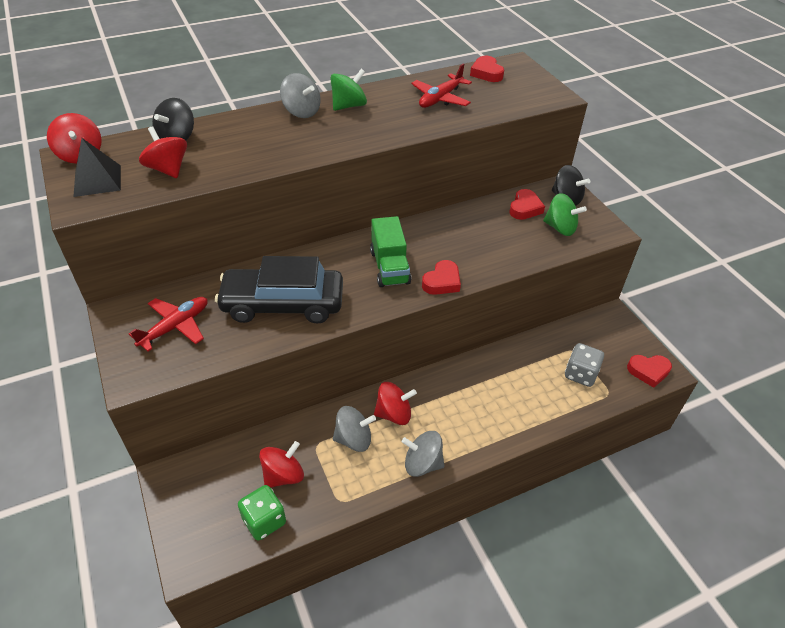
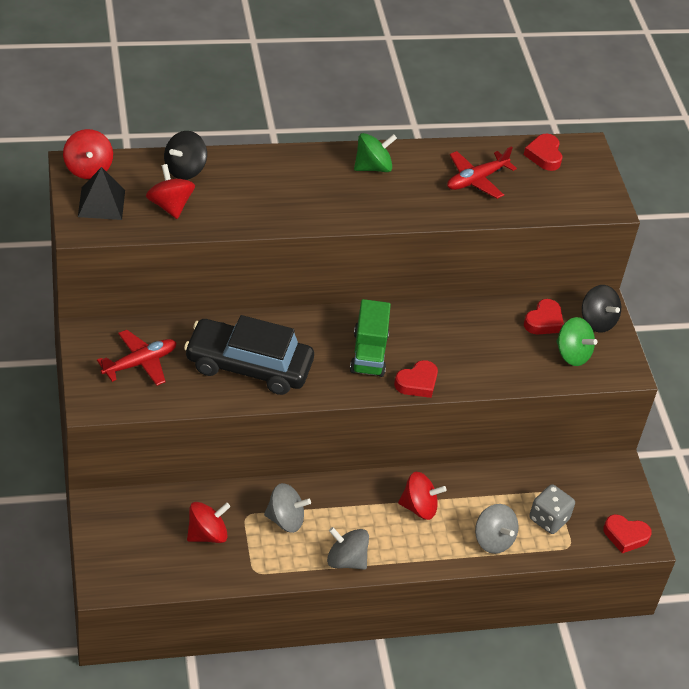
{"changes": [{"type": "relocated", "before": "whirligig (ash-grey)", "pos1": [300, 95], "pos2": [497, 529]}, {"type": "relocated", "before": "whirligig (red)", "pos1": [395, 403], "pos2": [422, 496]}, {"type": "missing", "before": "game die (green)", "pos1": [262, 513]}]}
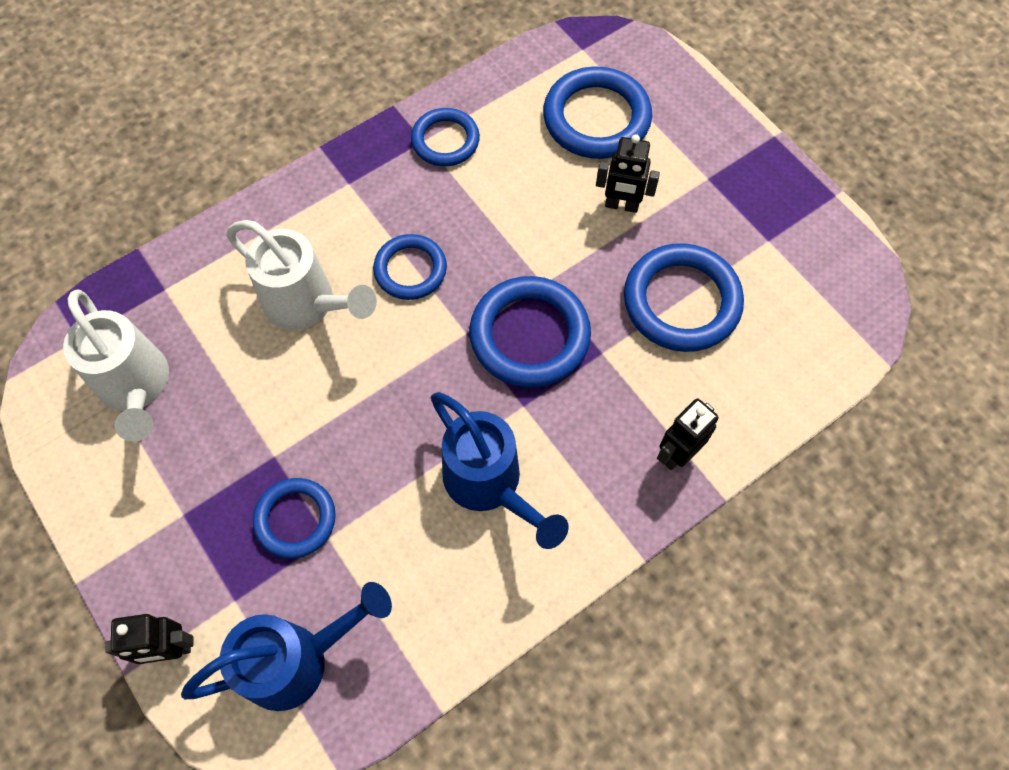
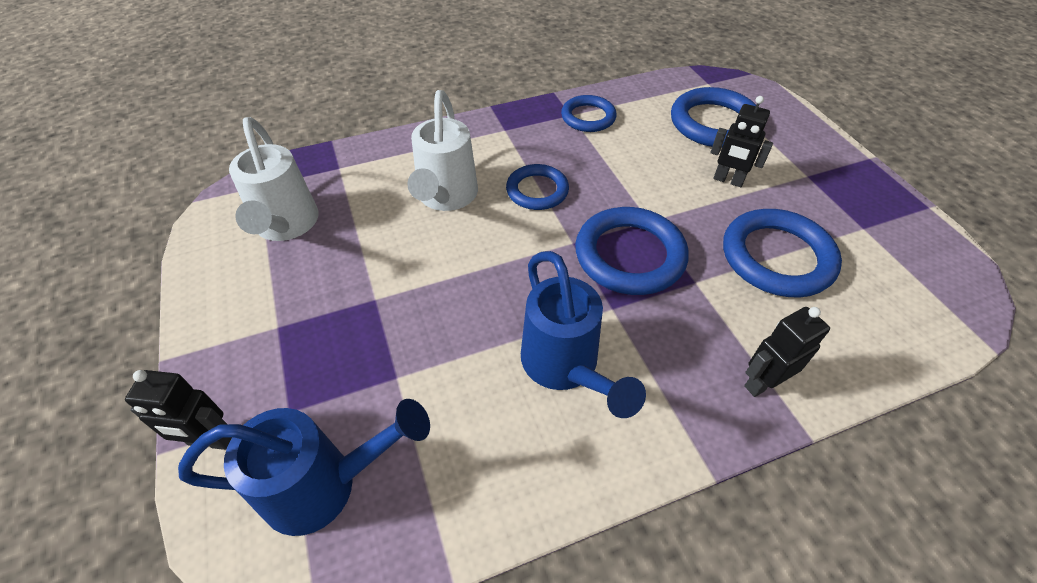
{"changes": [{"type": "spun", "before": "watering can (pure white)", "pos1": [302, 275], "pos2": [442, 150], "turn": 45}, {"type": "missing", "before": "ring (blue)", "pos1": [294, 518]}]}
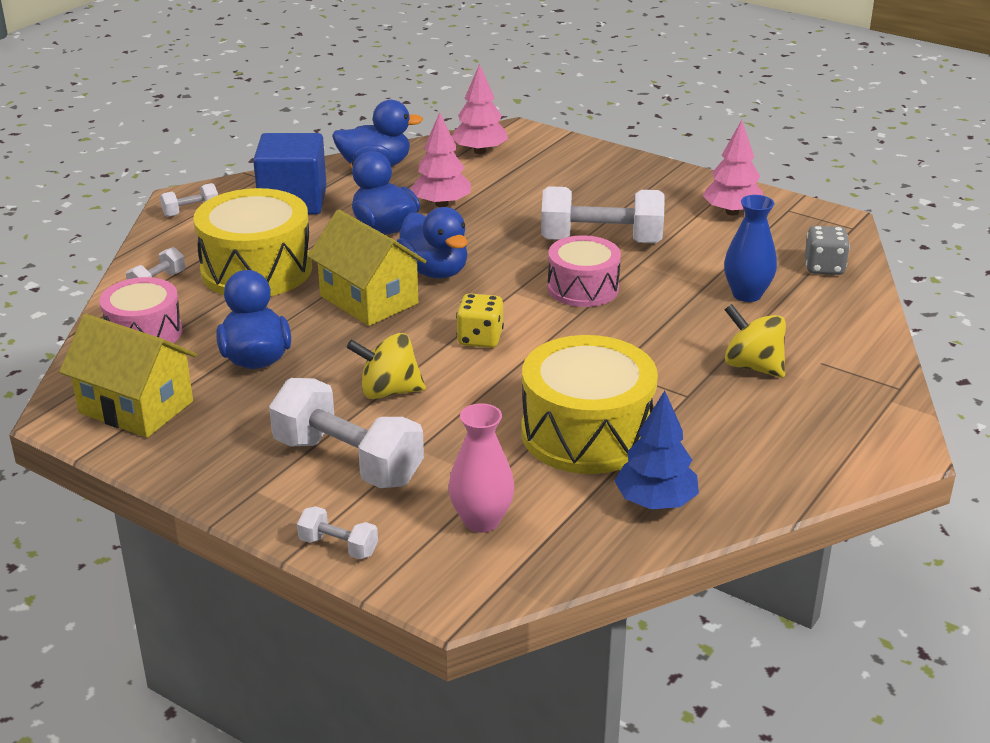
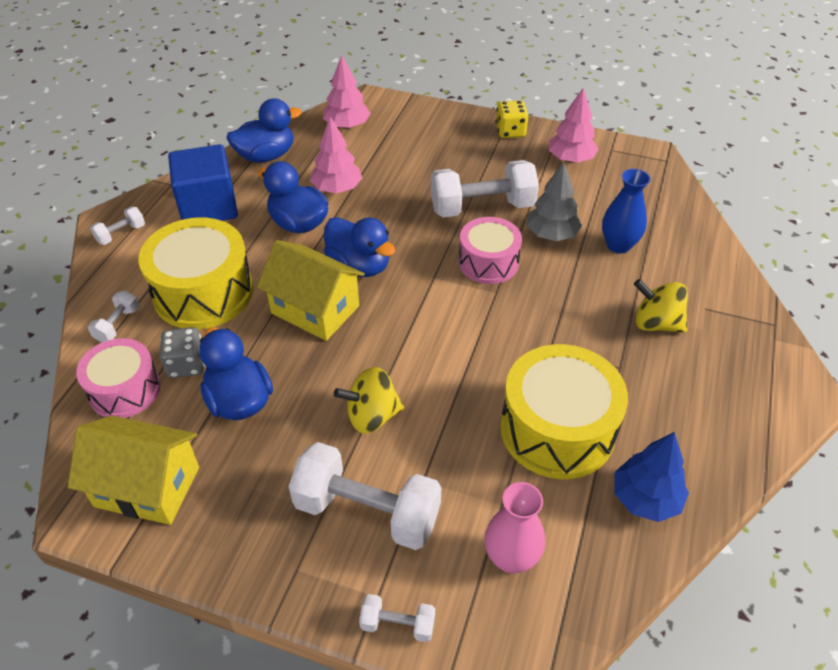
{"changes": [{"type": "relocated", "before": "game die (ash-grey)", "pos1": [827, 250], "pos2": [182, 352]}, {"type": "relocated", "before": "game die (bright yellow)", "pos1": [480, 320], "pos2": [512, 119]}, {"type": "appeared", "after": "tree (ash-grey)", "pos2": [554, 201]}]}
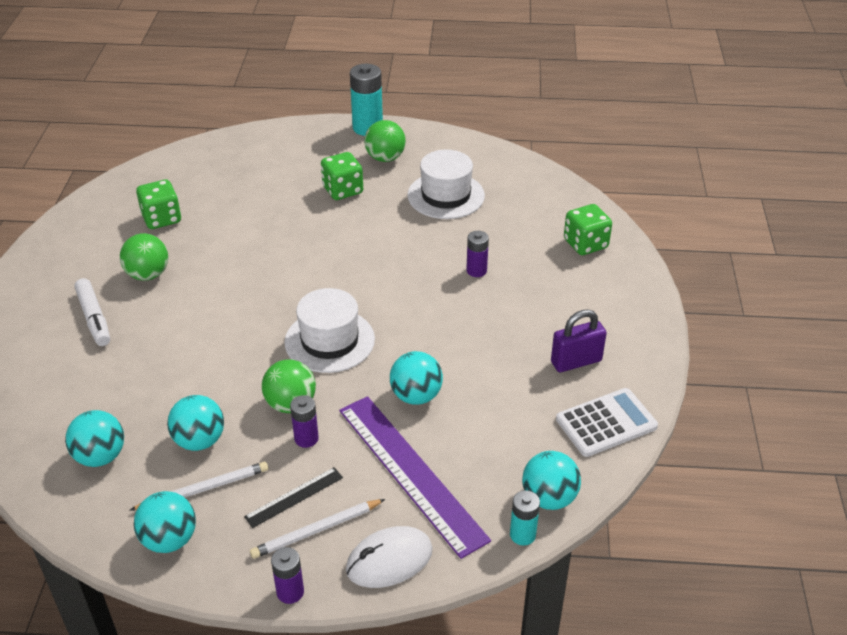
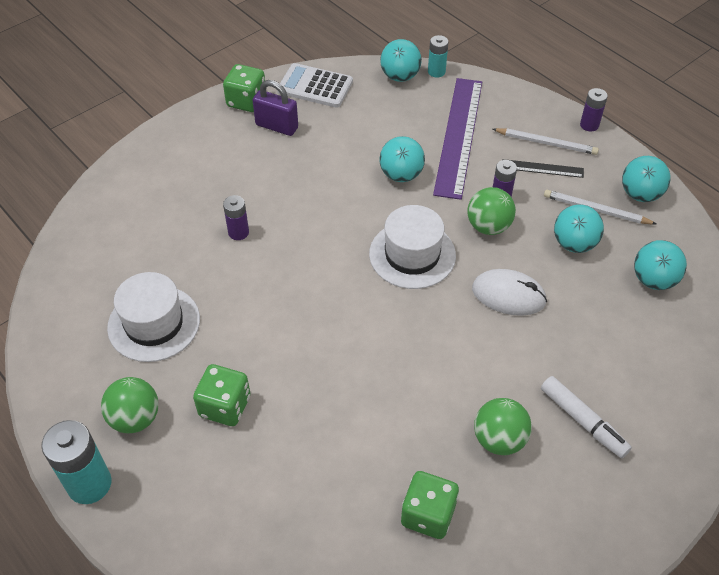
{"changes": [{"type": "relocated", "before": "game die (green)", "pos1": [588, 229], "pos2": [244, 88]}, {"type": "spun", "before": "marker pen (pure white)", "pos1": [92, 312], "pos2": [586, 417], "turn": 120}, {"type": "relocated", "before": "mouse (pure white)", "pos1": [389, 557], "pos2": [509, 292]}]}
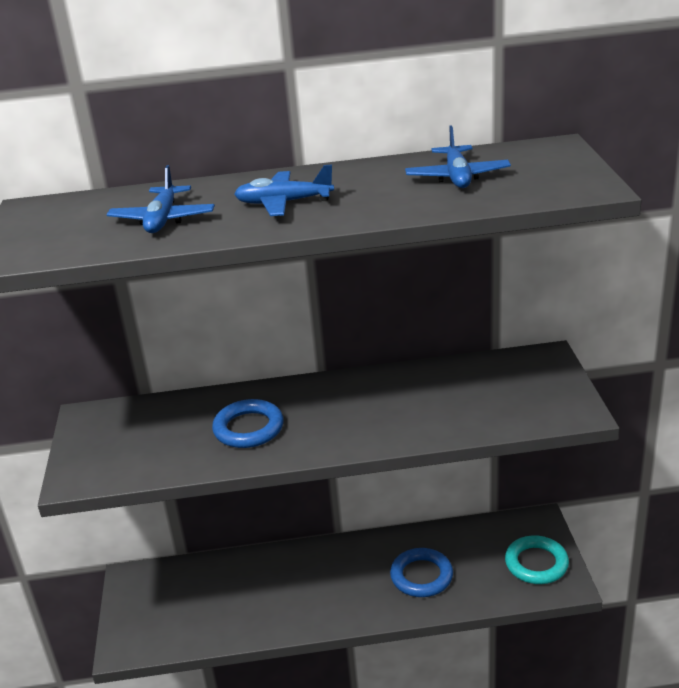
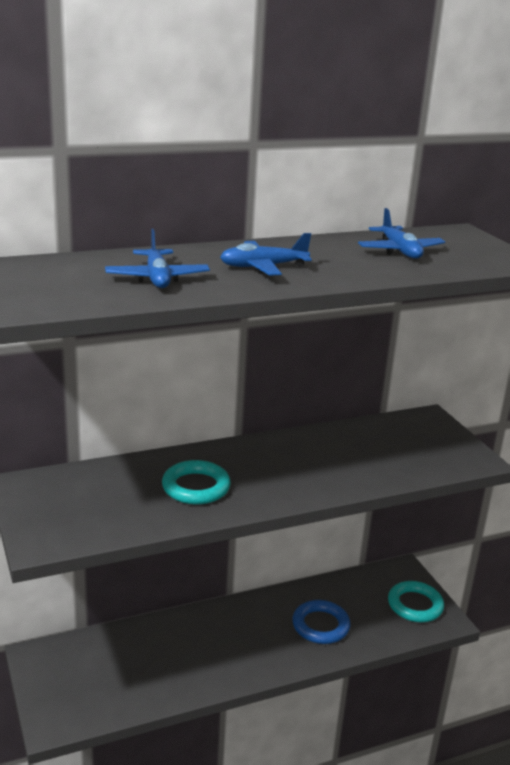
{"changes": [{"type": "colour", "before": "ring (blue)", "after": "ring (teal)", "pos1": [248, 423], "pos2": [196, 482]}]}
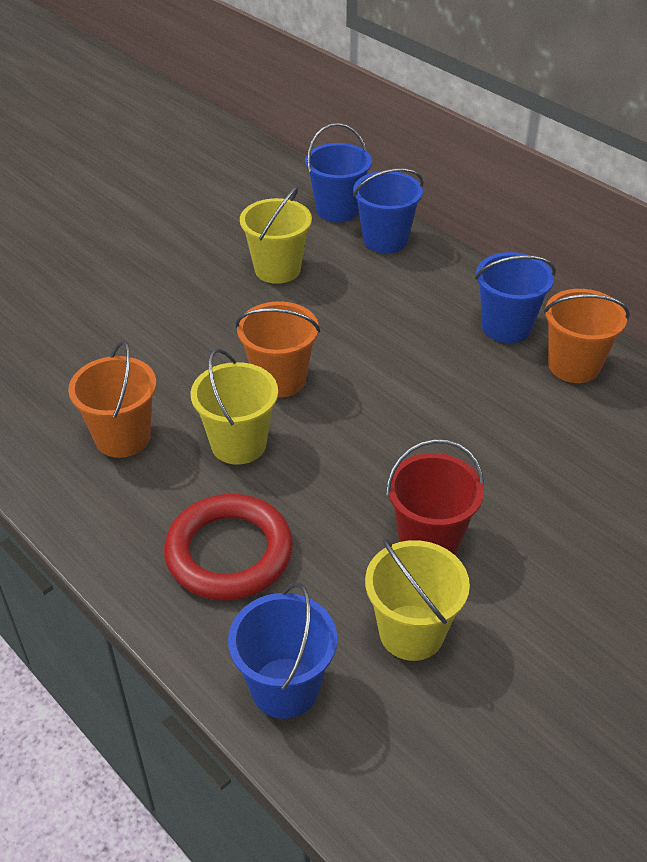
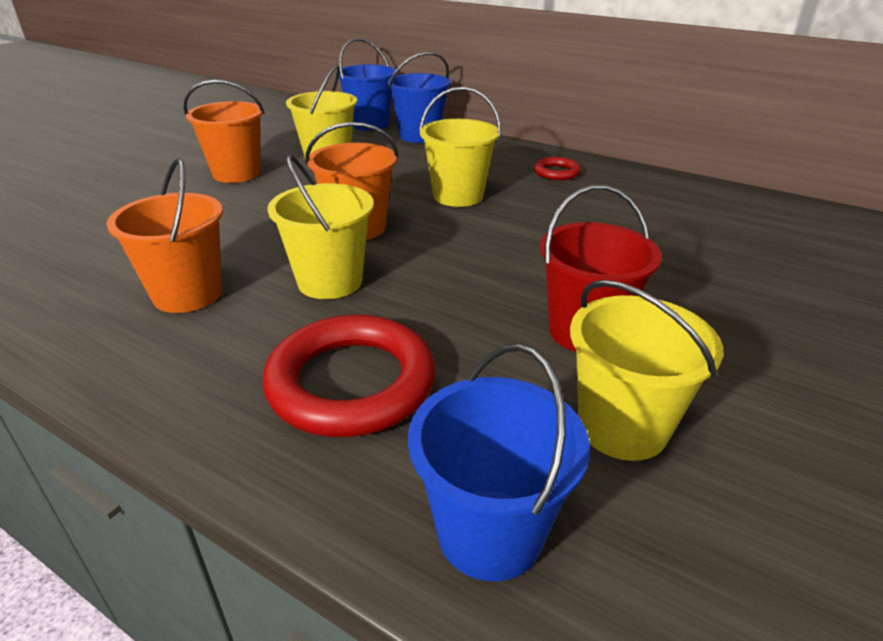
{"changes": [{"type": "exchanged", "before": "pail (blue)", "after": "ring (red)", "pos1": [515, 297], "pos2": [557, 168]}, {"type": "relocated", "before": "pail (bright orange)", "pos1": [586, 336], "pos2": [224, 131]}, {"type": "appeared", "after": "pail (bright yellow)", "pos2": [460, 147]}]}
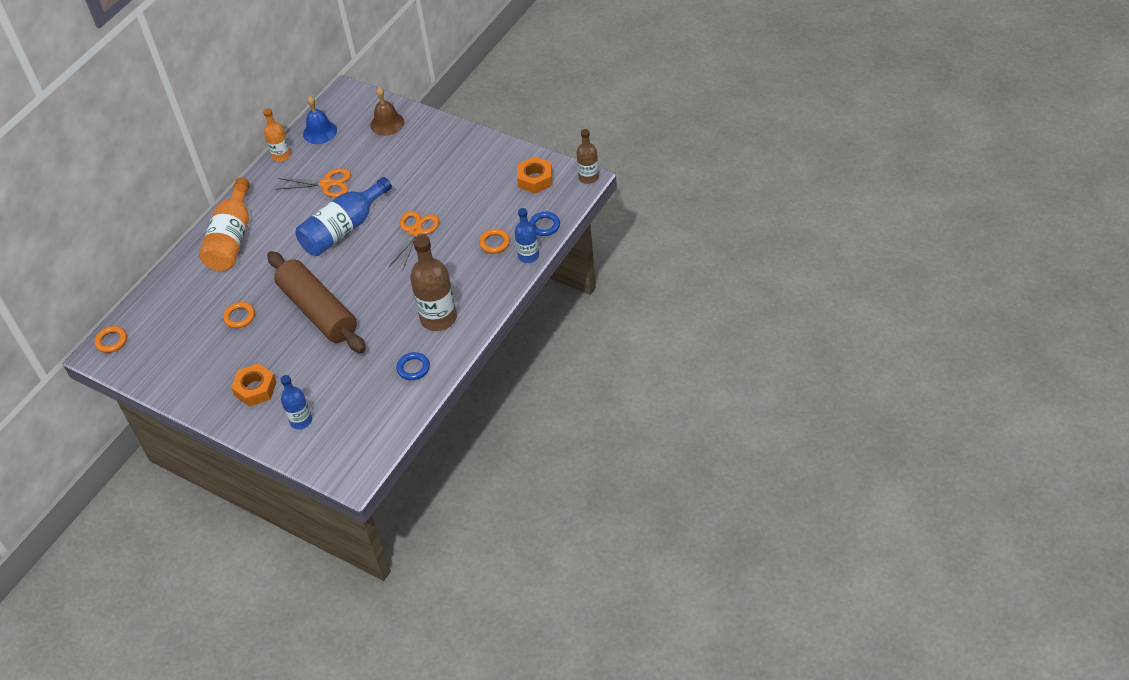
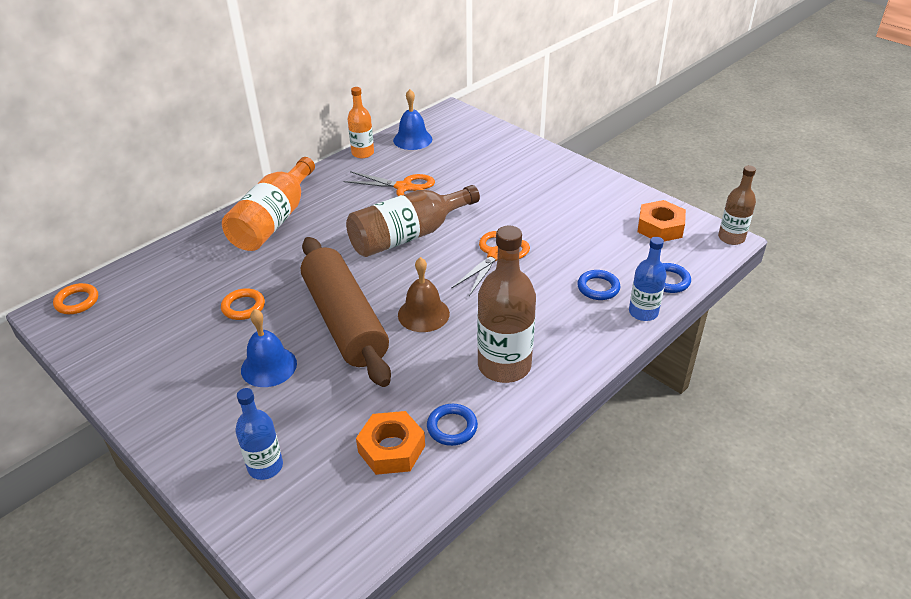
{"changes": [{"type": "relocated", "before": "hand bell (dark brown)", "pos1": [387, 111], "pos2": [424, 294]}, {"type": "colour", "before": "bottle (blue)", "after": "bottle (dark brown)", "pos1": [344, 216], "pos2": [413, 221]}, {"type": "colour", "before": "ring (bright orange)", "after": "ring (blue)", "pos1": [494, 241], "pos2": [598, 285]}, {"type": "relocated", "before": "hexagon nut (bright orange)", "pos1": [254, 385], "pos2": [390, 443]}, {"type": "appeared", "after": "hand bell (blue)", "pos2": [269, 348]}]}
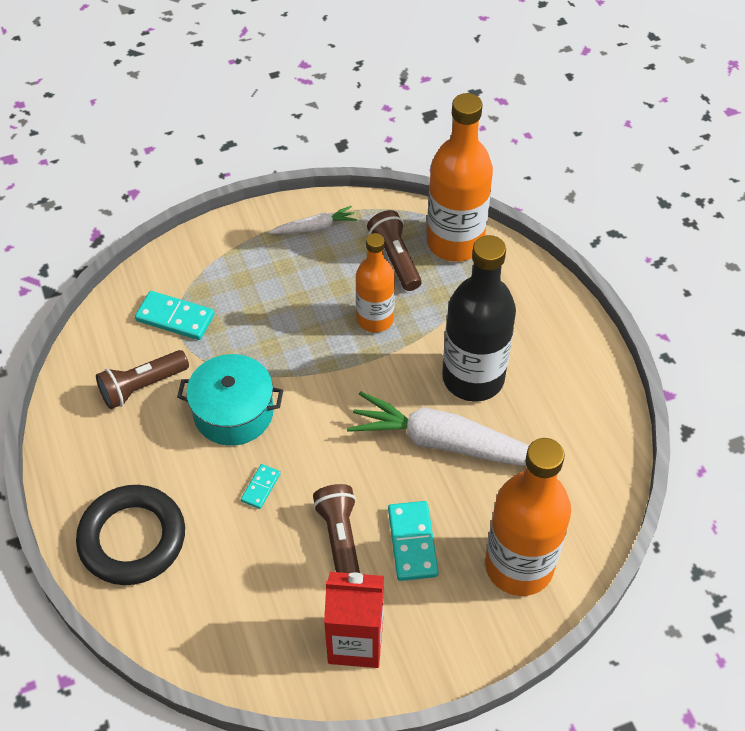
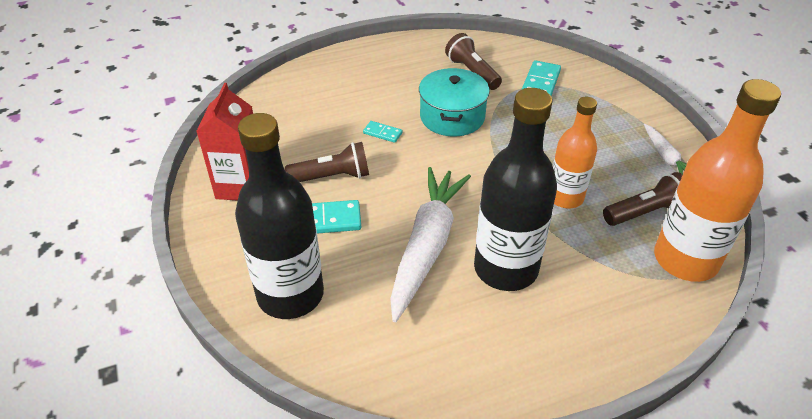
{"changes": [{"type": "colour", "before": "bottle (bright orange)", "after": "bottle (ebony)", "pos1": [528, 517], "pos2": [279, 216]}, {"type": "missing", "before": "ring (ebony)", "pos1": [130, 535]}]}
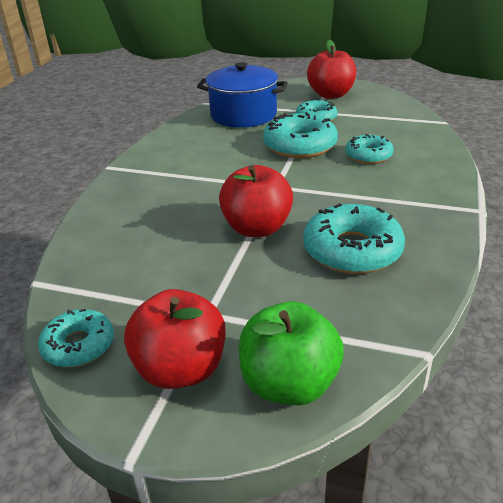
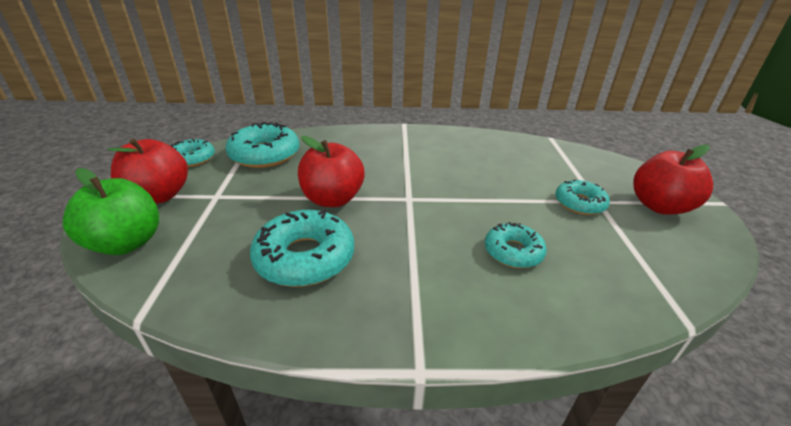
{"changes": [{"type": "missing", "before": "cooking pot (blue)", "pos1": [242, 95]}, {"type": "relocated", "before": "glazed donut (teal)", "pos1": [300, 135], "pos2": [262, 145]}]}
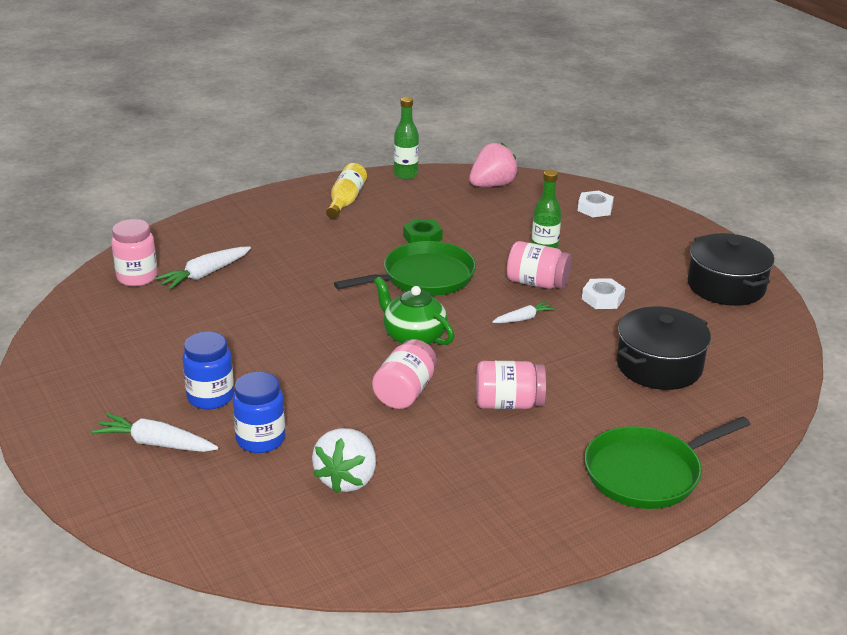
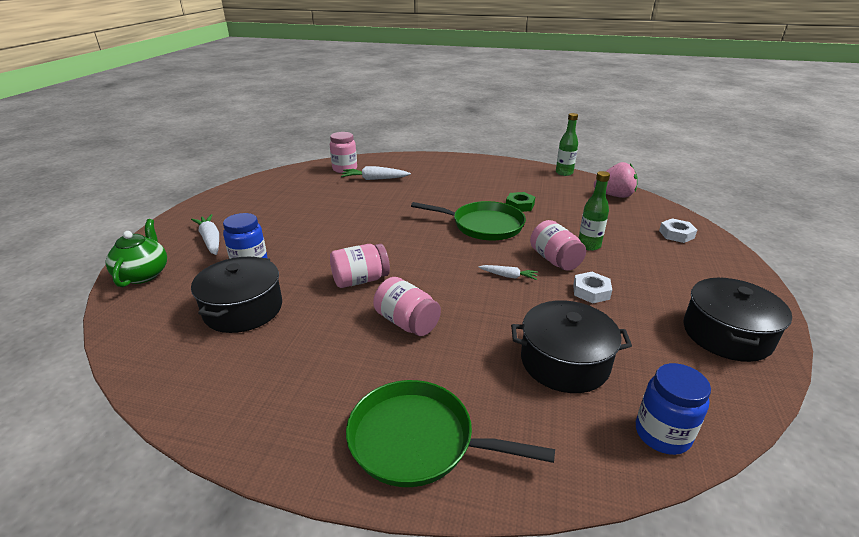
{"changes": [{"type": "missing", "before": "bottle (bright yellow)", "pos1": [346, 191]}, {"type": "relocated", "before": "tea pot (green)", "pos1": [414, 310], "pos2": [136, 253]}, {"type": "relocated", "before": "jar (blue)", "pos1": [208, 370], "pos2": [673, 409]}, {"type": "exchanged", "before": "toy strawberry (pure white)", "after": "cooking pot (ebony)", "pos1": [344, 460], "pos2": [236, 295]}]}
